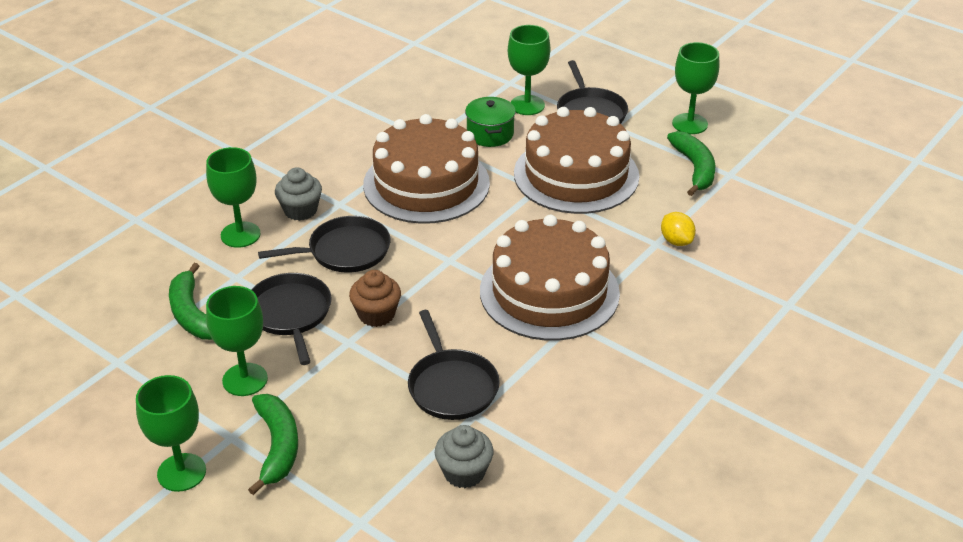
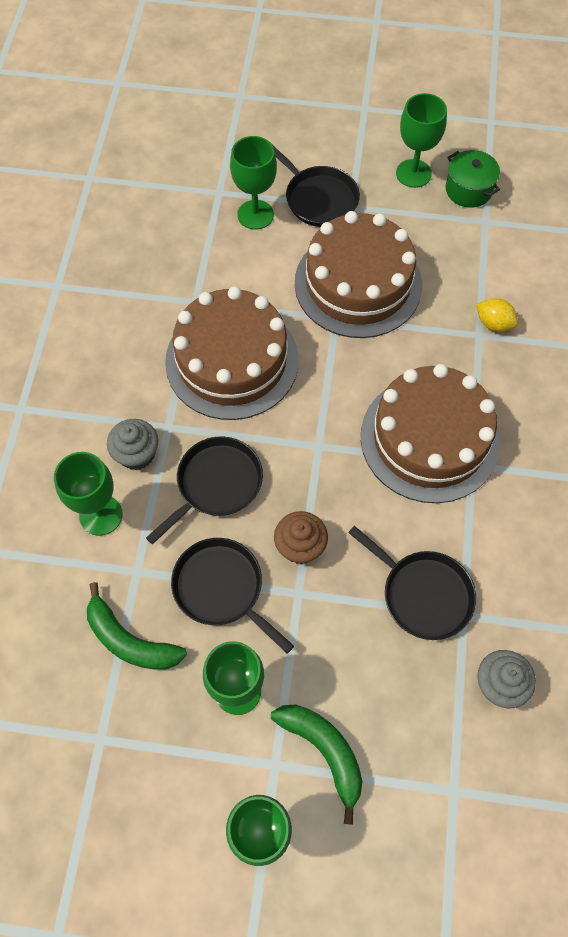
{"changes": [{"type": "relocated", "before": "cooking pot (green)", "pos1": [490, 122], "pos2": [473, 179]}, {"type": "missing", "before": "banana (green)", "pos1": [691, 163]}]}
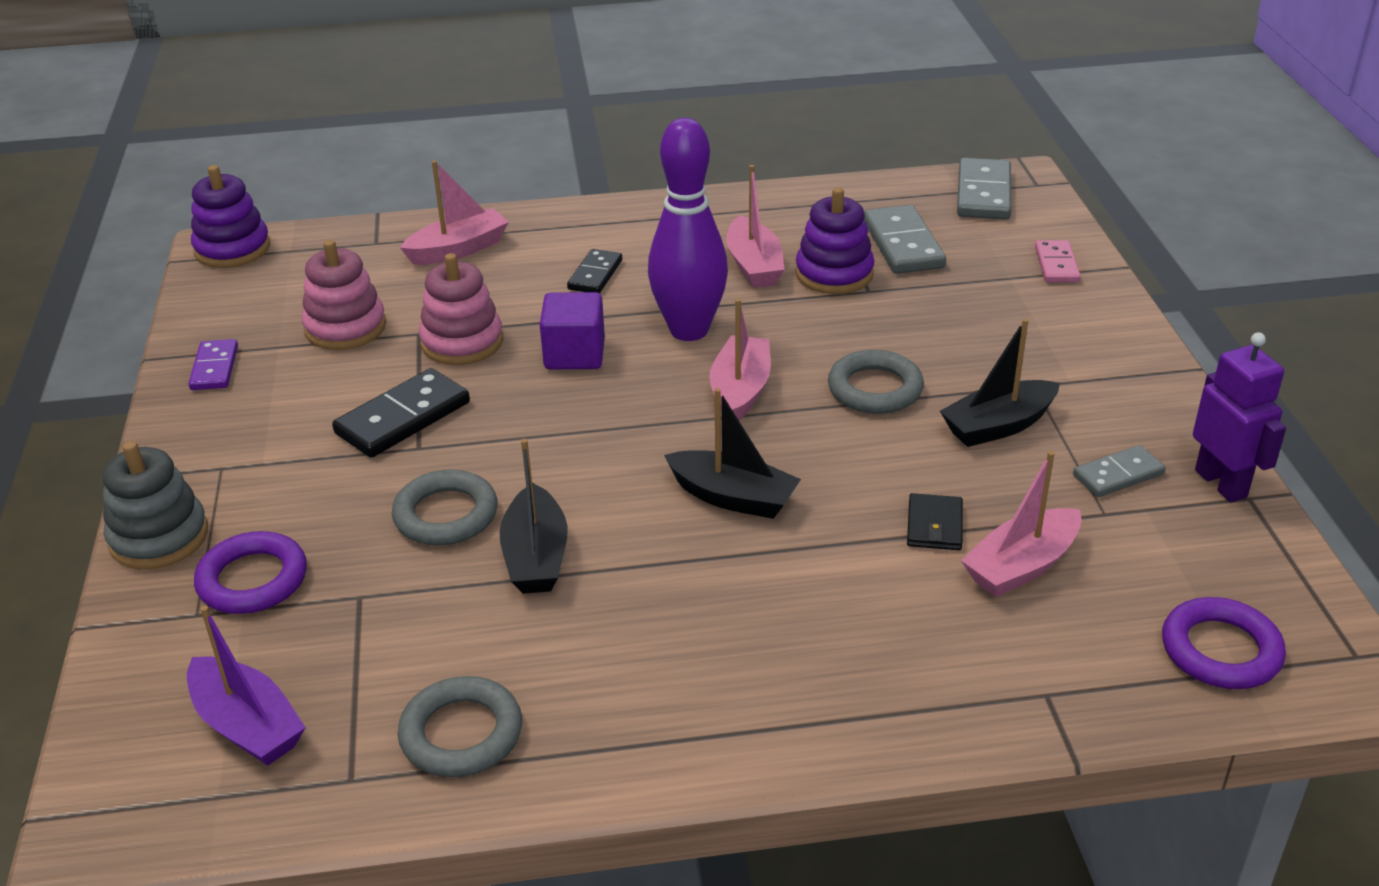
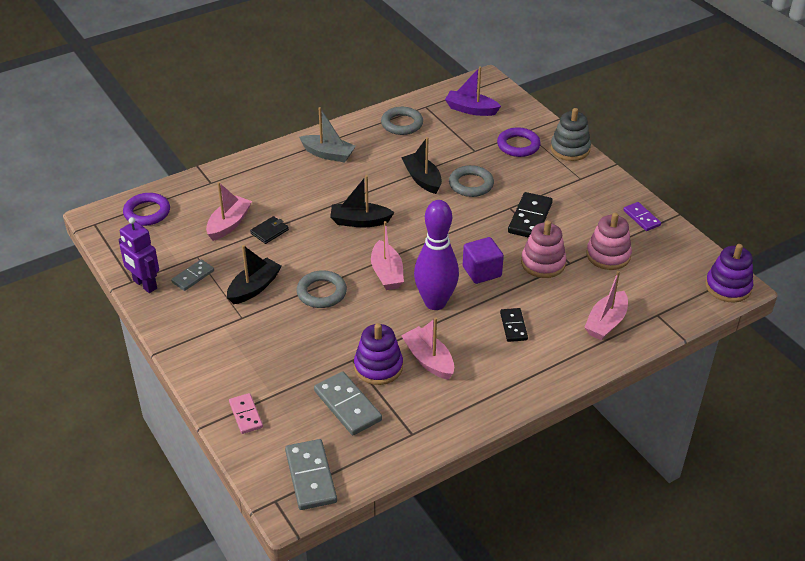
{"changes": [{"type": "spun", "before": "wallet (ebony)", "pos1": [935, 521], "pos2": [269, 230], "turn": 60}, {"type": "appeared", "after": "sailboat (ash-grey)", "pos2": [327, 135]}]}
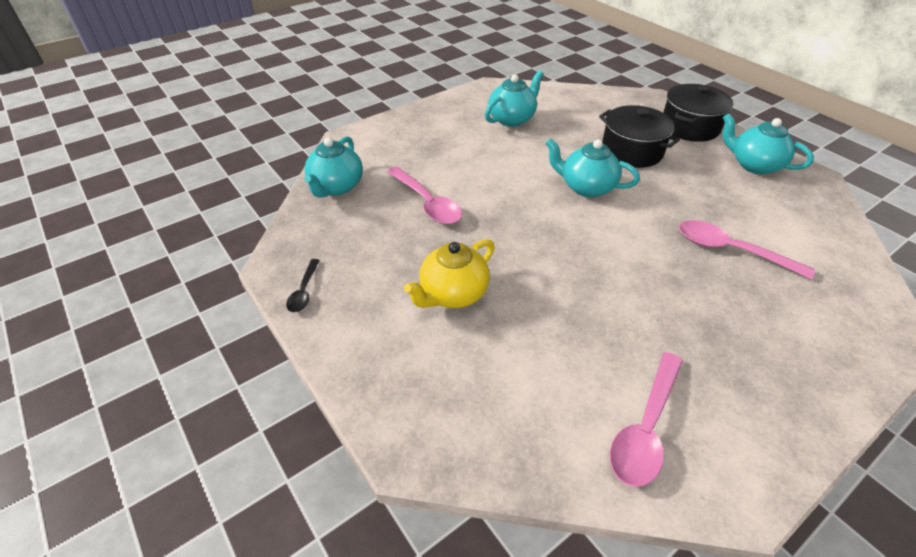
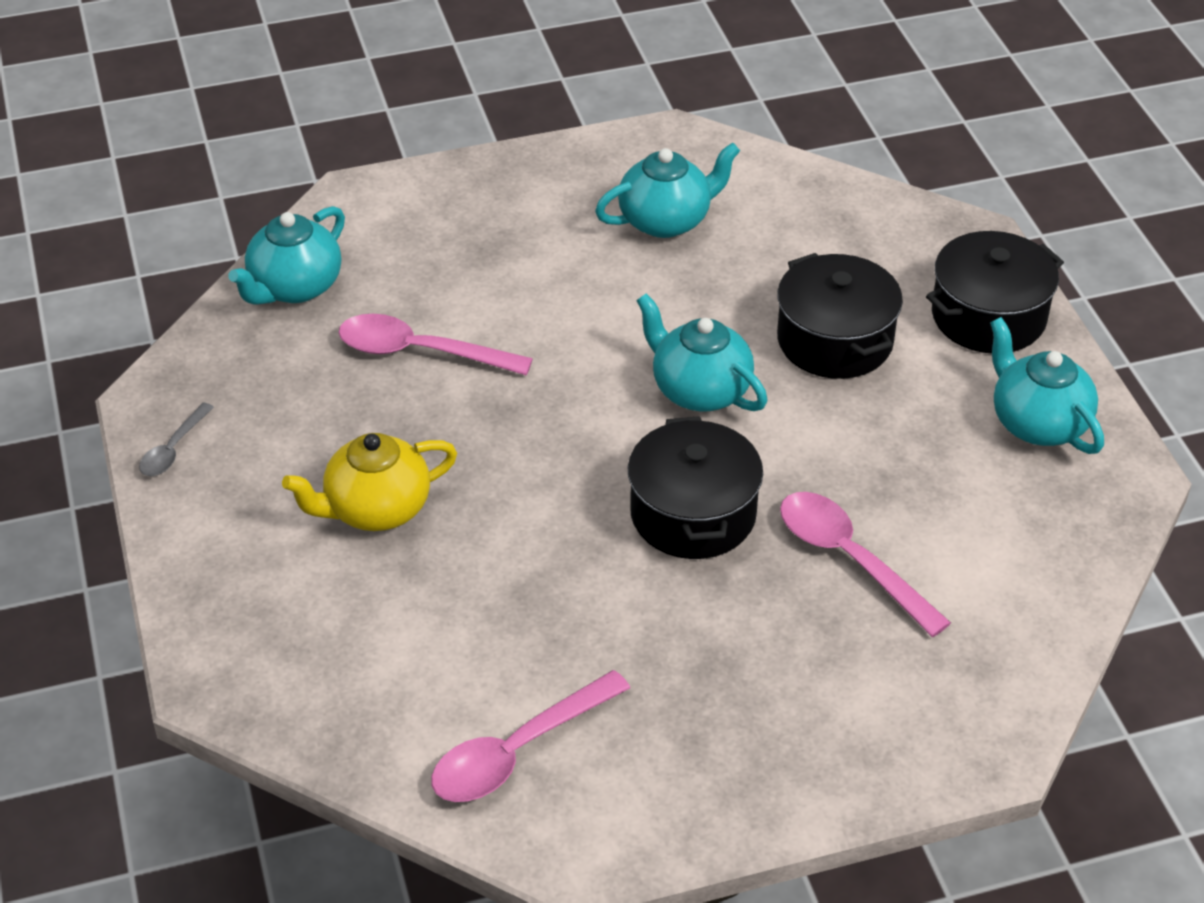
{"changes": [{"type": "spun", "before": "tablespoon (pink)", "pos1": [424, 195], "pos2": [436, 345], "turn": 120}, {"type": "colour", "before": "tablespoon (ebony)", "after": "tablespoon (ash-grey)", "pos1": [303, 286], "pos2": [176, 439]}, {"type": "appeared", "after": "cooking pot (ebony)", "pos2": [695, 487]}]}
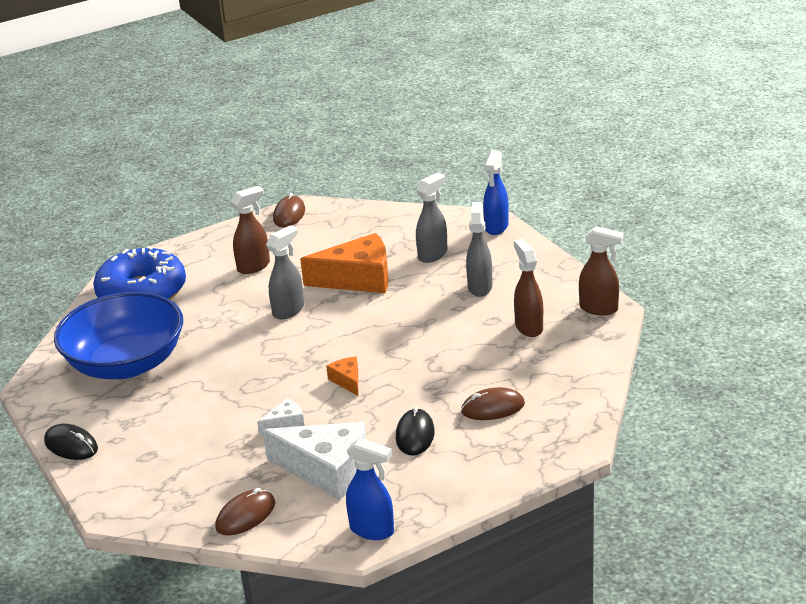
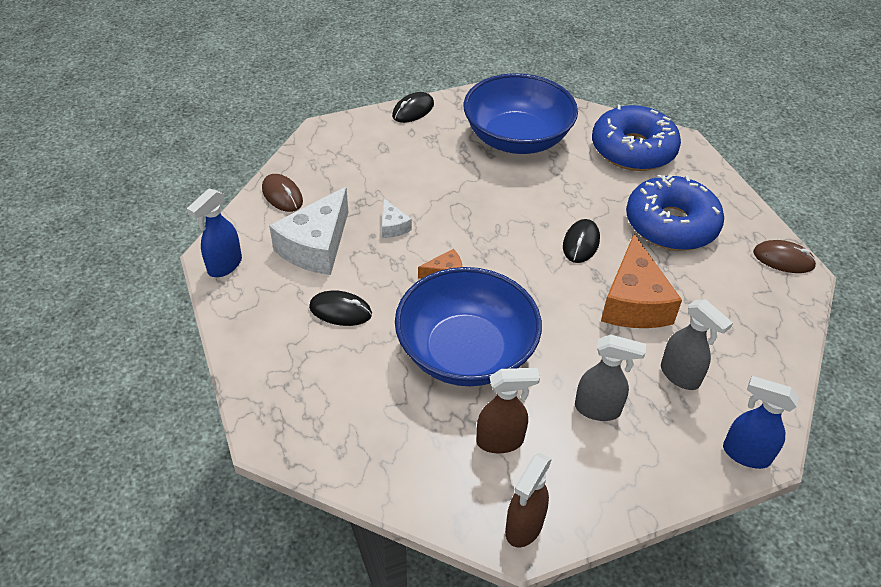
{"changes": [{"type": "exchanged", "before": "spray bottle (dark brown)", "after": "glazed donut (blue)", "pos1": [250, 230], "pos2": [675, 212]}, {"type": "exchanged", "before": "spray bottle (ash-grey)", "after": "mouse (ebony)", "pos1": [285, 272], "pos2": [581, 241]}, {"type": "missing", "before": "mouse (dark brown)", "pos1": [493, 403]}, {"type": "appeared", "after": "deep dish (blue)", "pos2": [468, 326]}]}
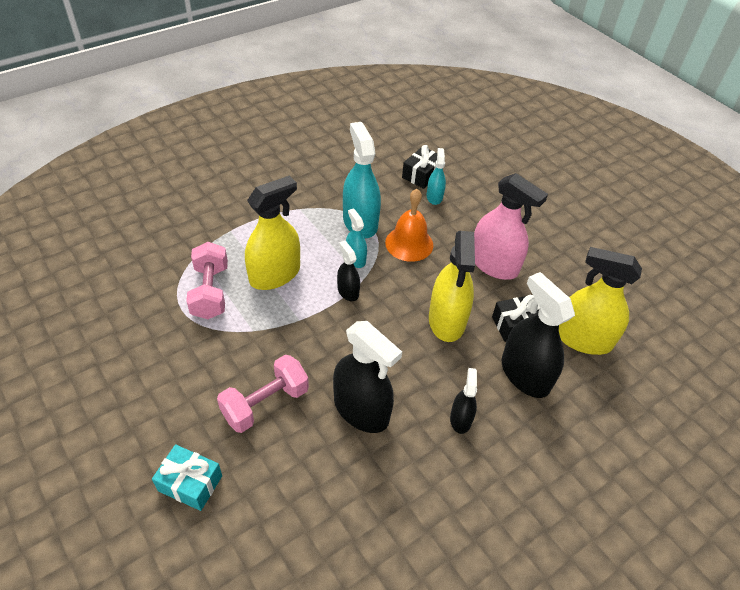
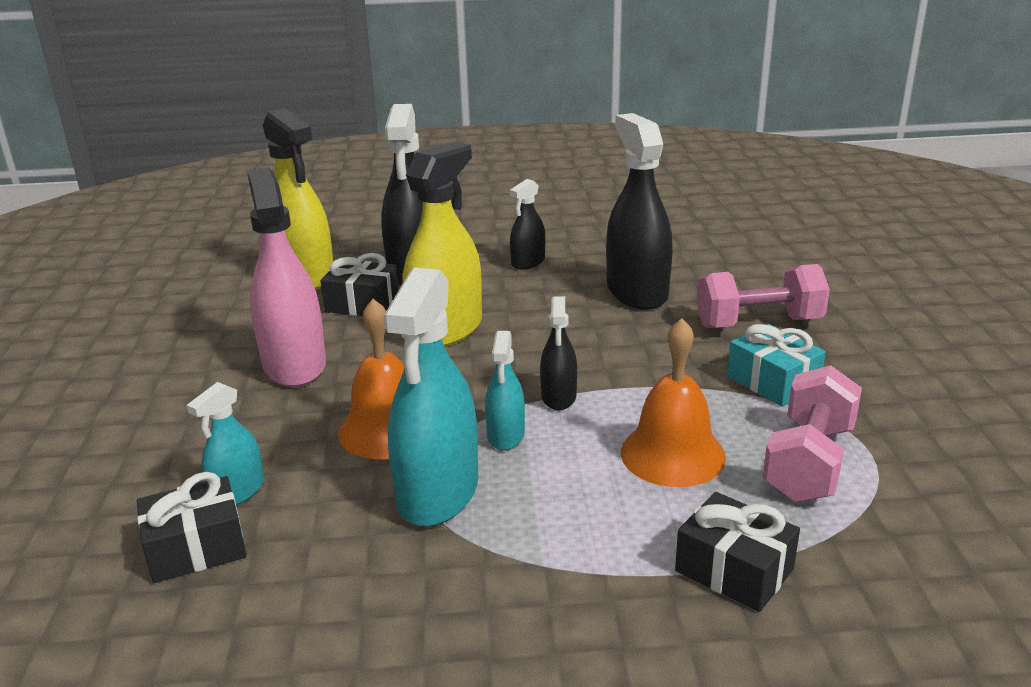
{"changes": [{"type": "exchanged", "before": "spray bottle (bright yellow)", "after": "hand bell (bright orange)", "pos1": [272, 233], "pos2": [673, 402]}, {"type": "relocated", "before": "gift (teal)", "pos1": [187, 477], "pos2": [776, 365]}, {"type": "appeared", "after": "gift (ebony)", "pos2": [737, 552]}]}
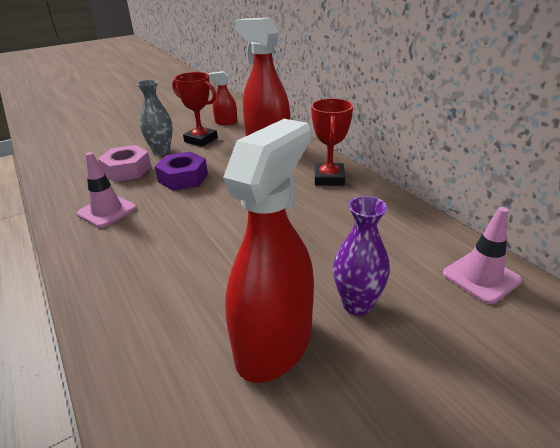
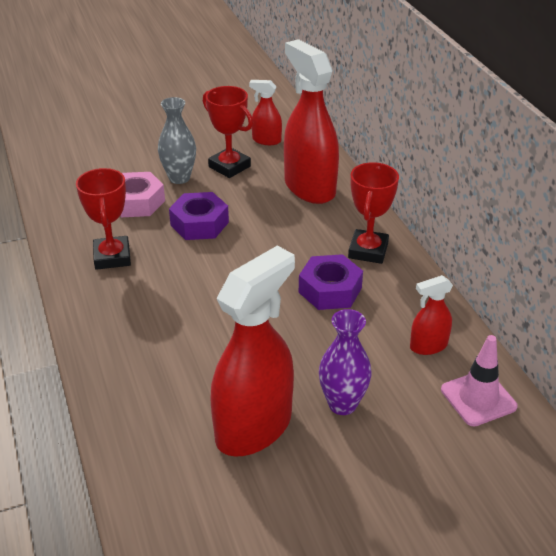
{"changes": [{"type": "exchanged", "before": "road cone (pink)", "after": "award cup (red)", "pos1": [107, 190], "pos2": [103, 219]}, {"type": "appeared", "after": "hexagon nut (royal purple)", "pos2": [331, 282]}, {"type": "appeared", "after": "spray bottle (red)", "pos2": [431, 315]}]}
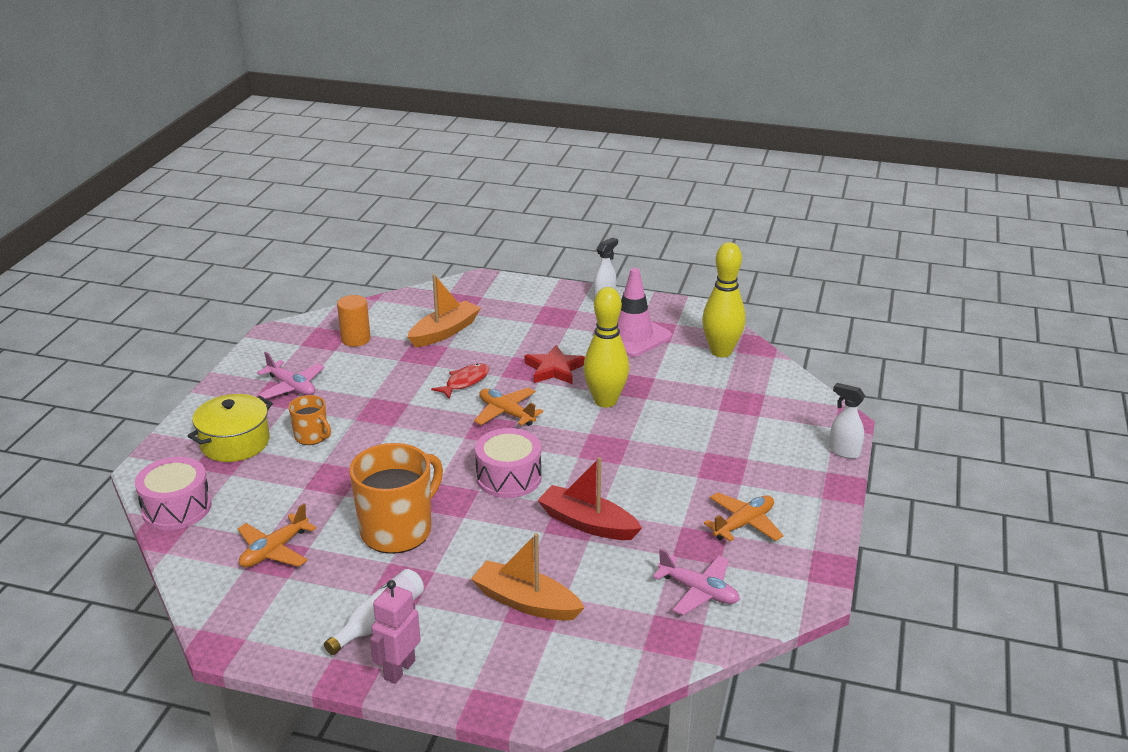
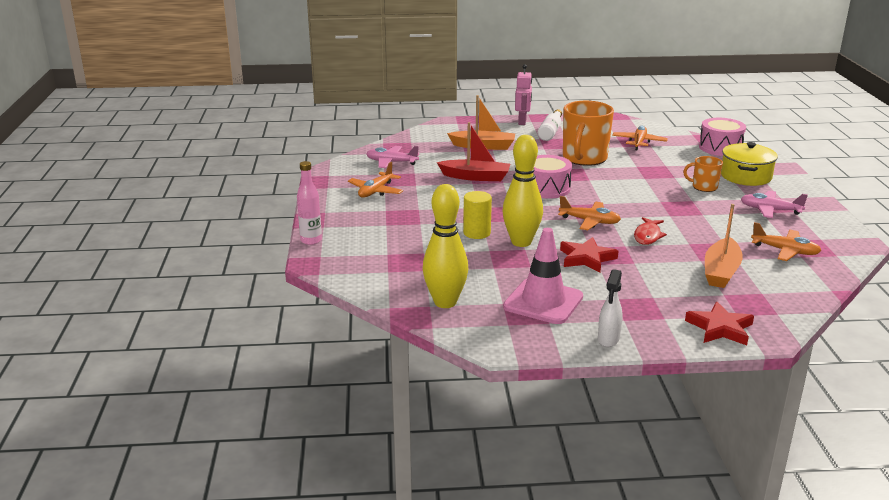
{"changes": [{"type": "exchanged", "before": "solid cylinder (bright orange)", "after": "aeroplane (bright orange)", "pos1": [354, 321], "pos2": [786, 241]}, {"type": "exchanged", "before": "spray bottle (pure white)", "after": "bottle (pink)", "pos1": [847, 421], "pos2": [309, 203]}, {"type": "appeared", "after": "solid cylinder (bright yellow)", "pos2": [477, 215]}, {"type": "appeared", "after": "star (red)", "pos2": [719, 323]}]}
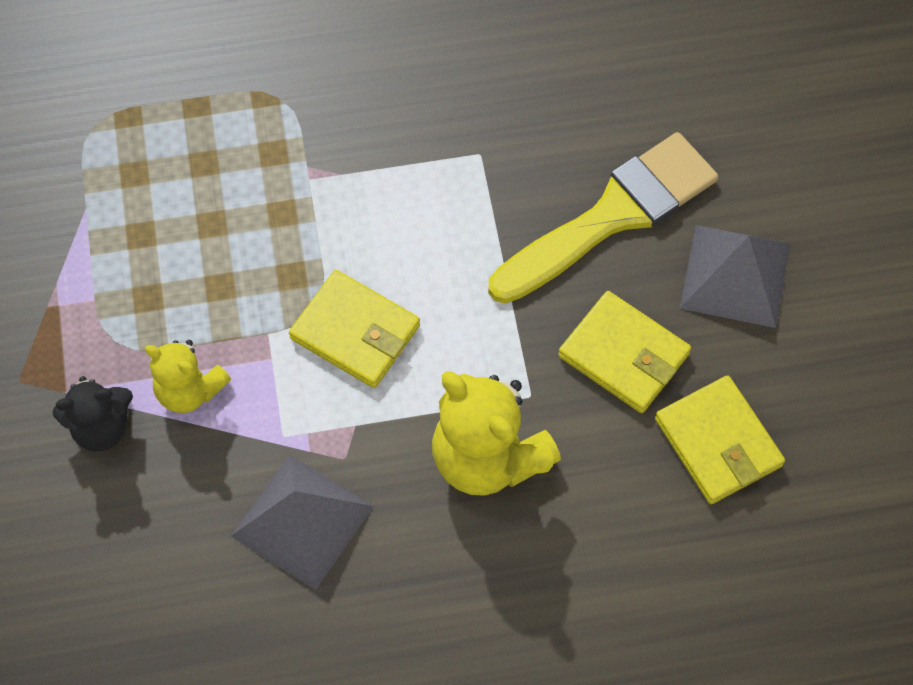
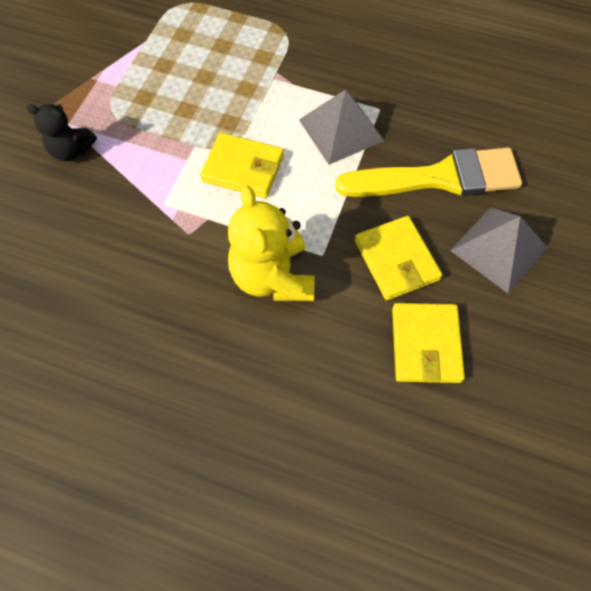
{"changes": [{"type": "spun", "before": "wallet (bright yellow)", "pos1": [354, 329], "pos2": [242, 165], "turn": -45}, {"type": "missing", "before": "teddy bear (bright yellow)", "pos1": [188, 376]}, {"type": "relocated", "before": "pyramid (ash-grey)", "pos1": [302, 522], "pos2": [341, 127]}]}
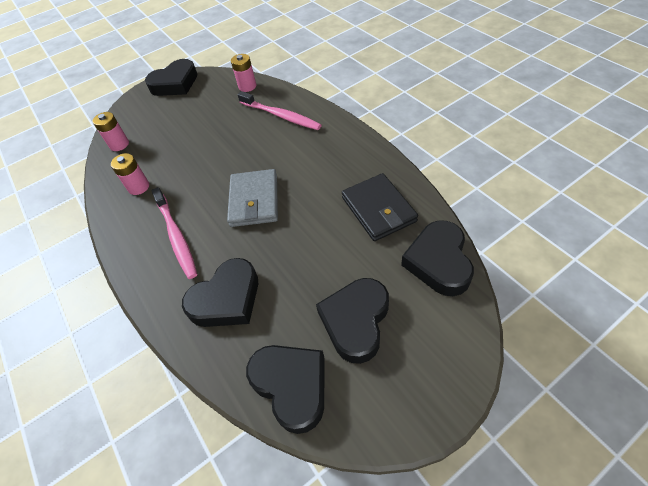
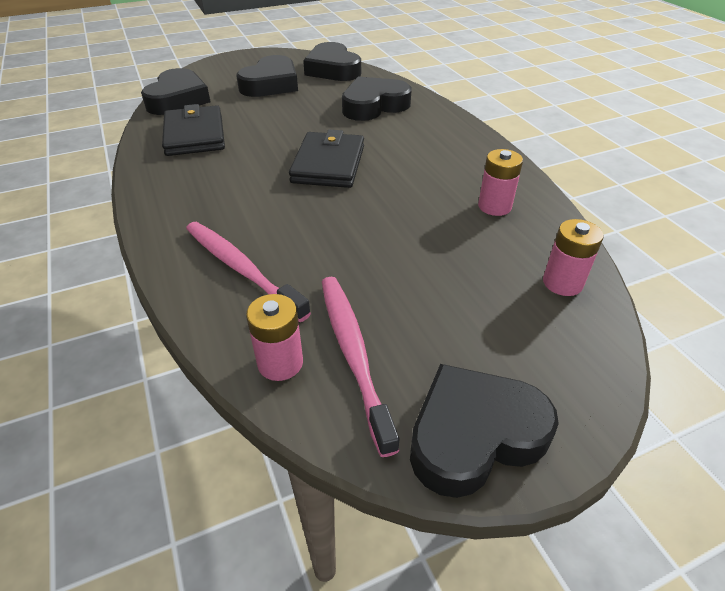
{"changes": [{"type": "colour", "before": "wallet (ash-grey)", "after": "wallet (ebony)", "pos1": [252, 198], "pos2": [326, 159]}, {"type": "relocated", "before": "toothbrush (pink)", "pos1": [174, 233], "pos2": [360, 367]}]}
